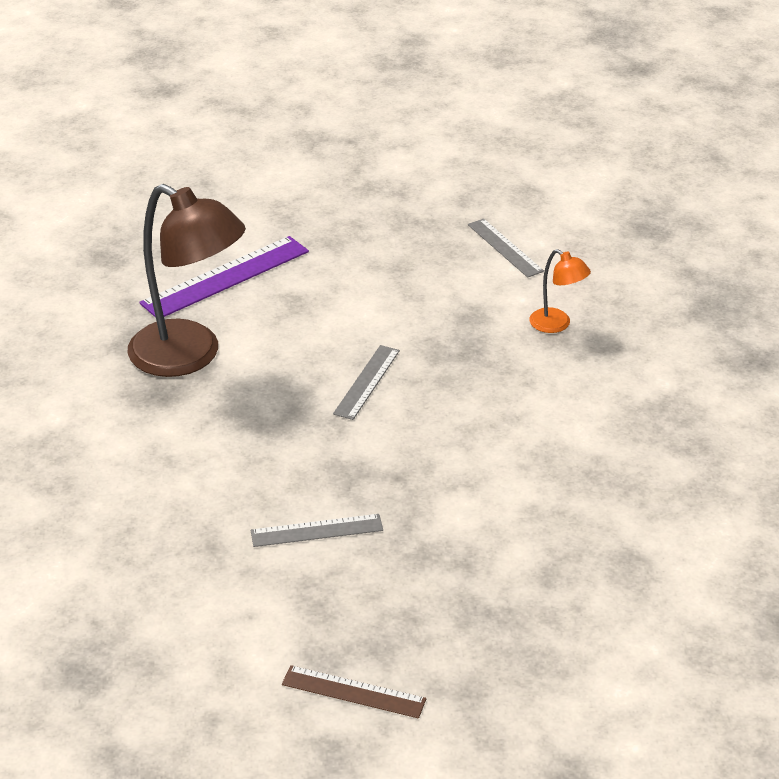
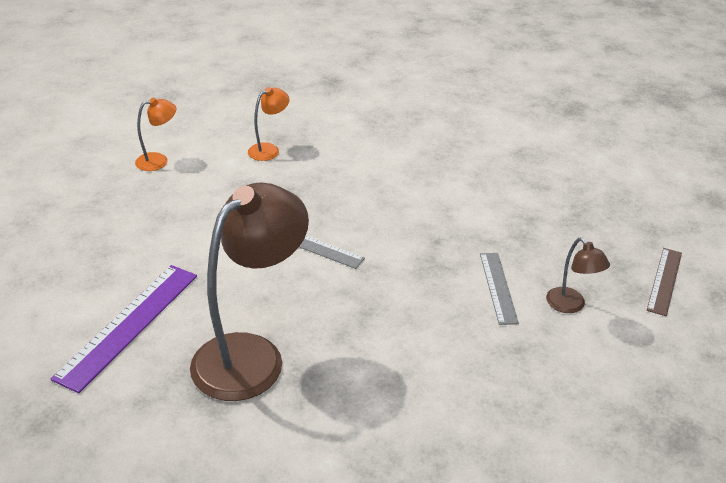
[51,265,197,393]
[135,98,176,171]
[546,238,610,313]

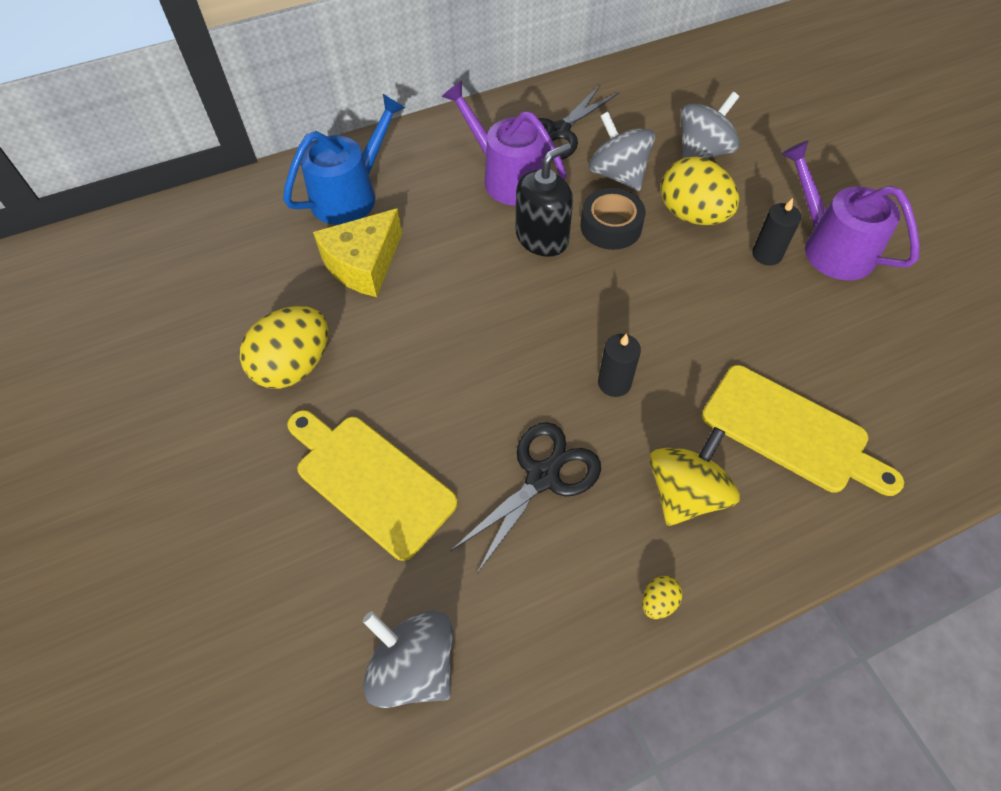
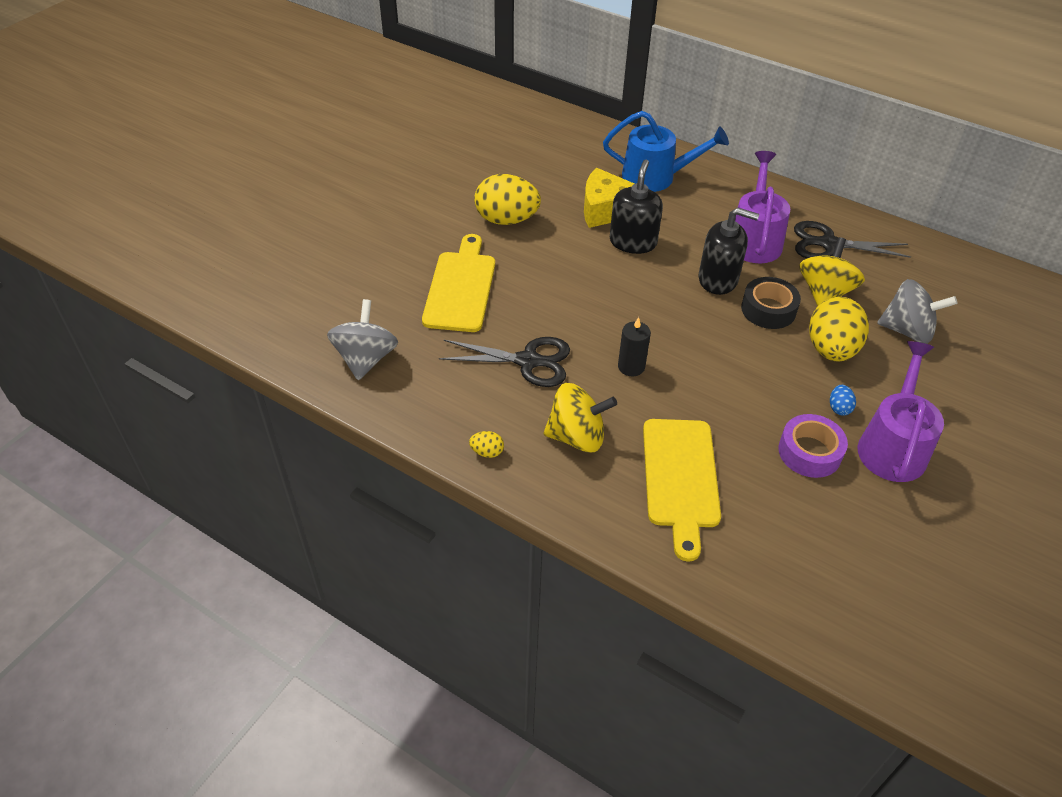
[610,160,663,254]
[778,414,848,478]
[799,237,865,306]
[830,385,856,416]

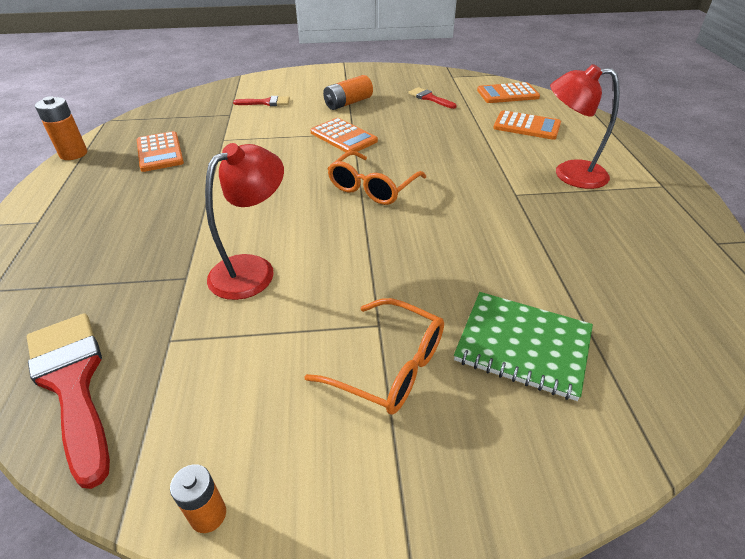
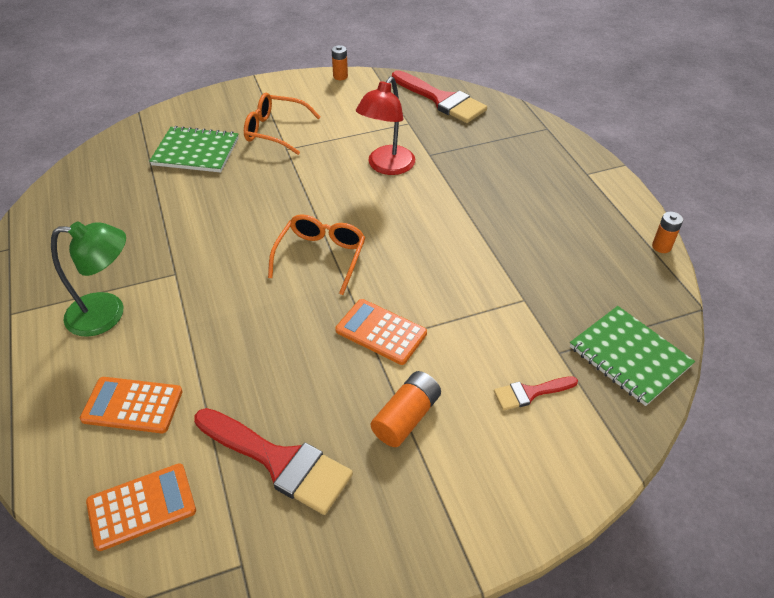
[51,222,126,337]
[194,408,353,515]
[570,306,695,406]
[652,211,683,253]
[137,131,184,172] (first image)

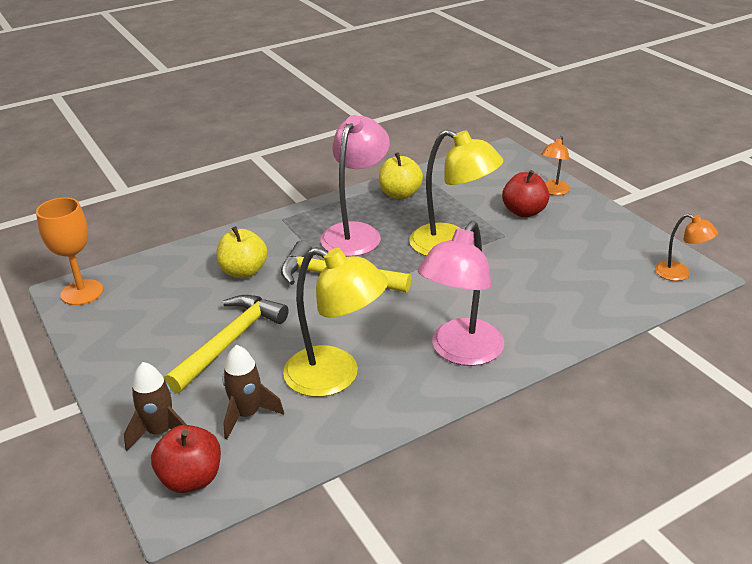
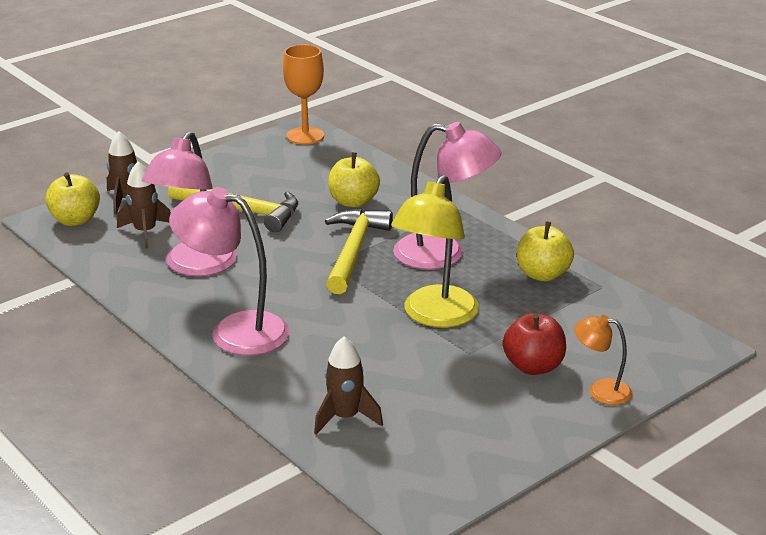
[45,172,100,226]
[142,131,237,276]
[314,336,383,435]
[655,214,718,281] (first image)

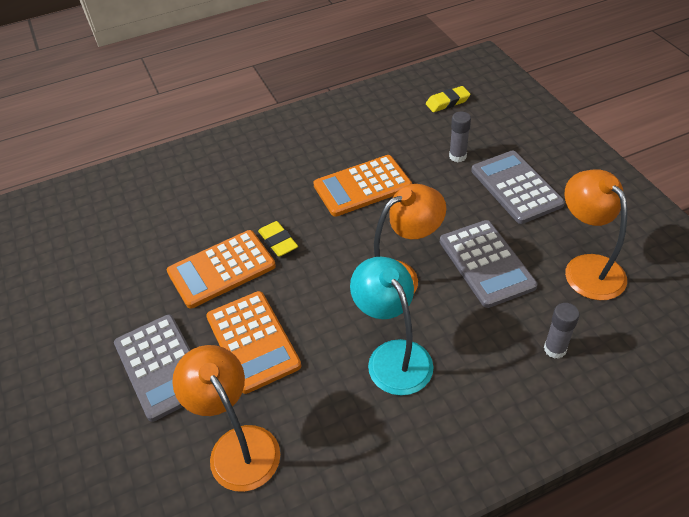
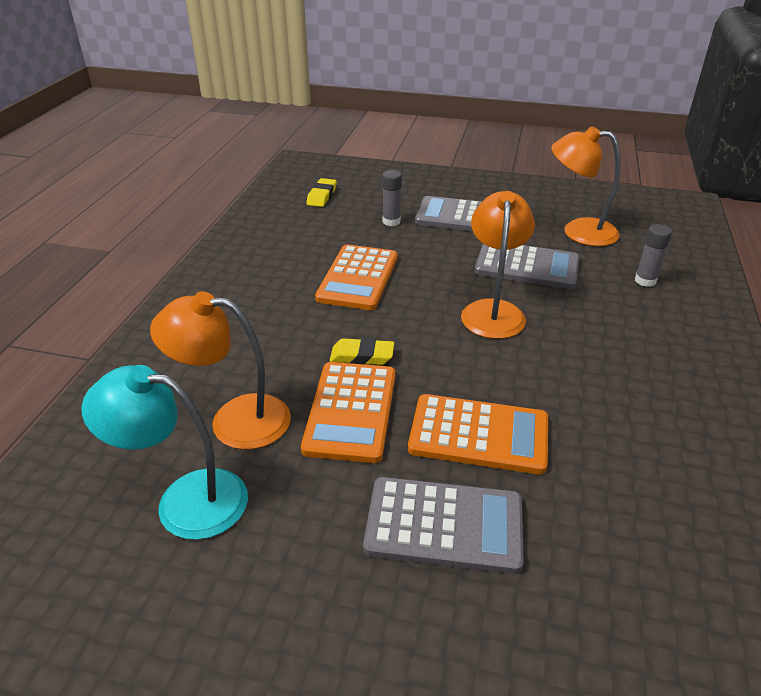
[81,365,248,540]
[150,291,291,450]

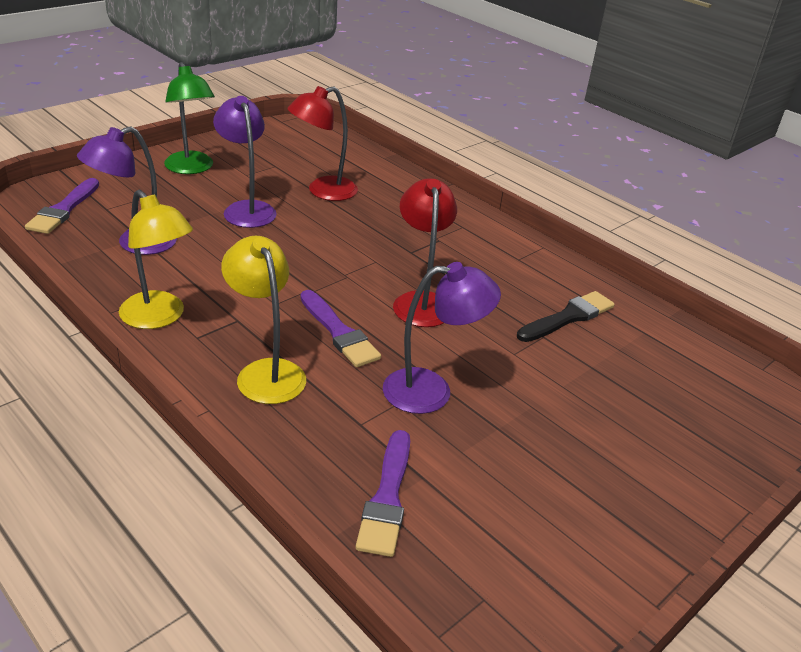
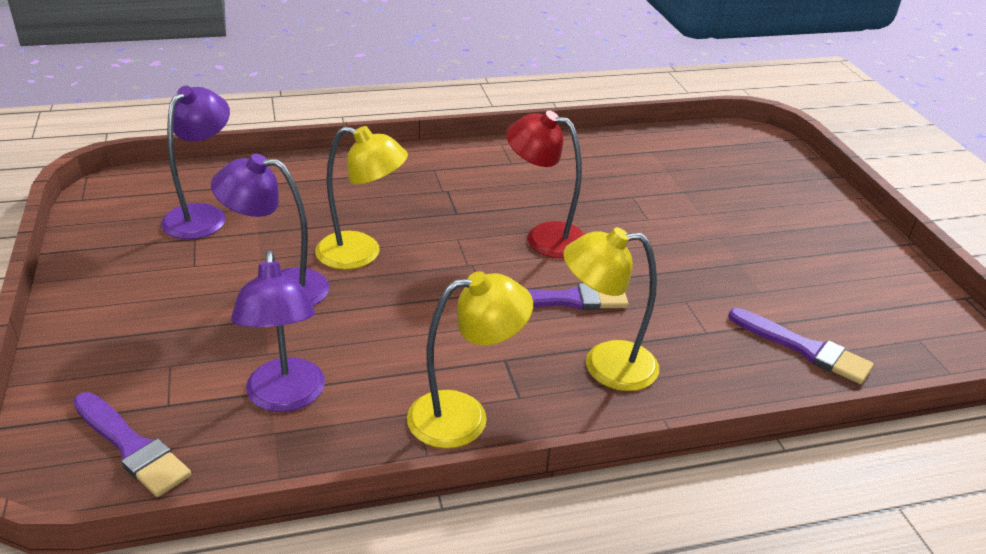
[161,86,230,239]
[315,126,408,270]
[164,62,215,174] (first image)
[287,86,358,201] (first image)
[517,291,615,342] (first image)

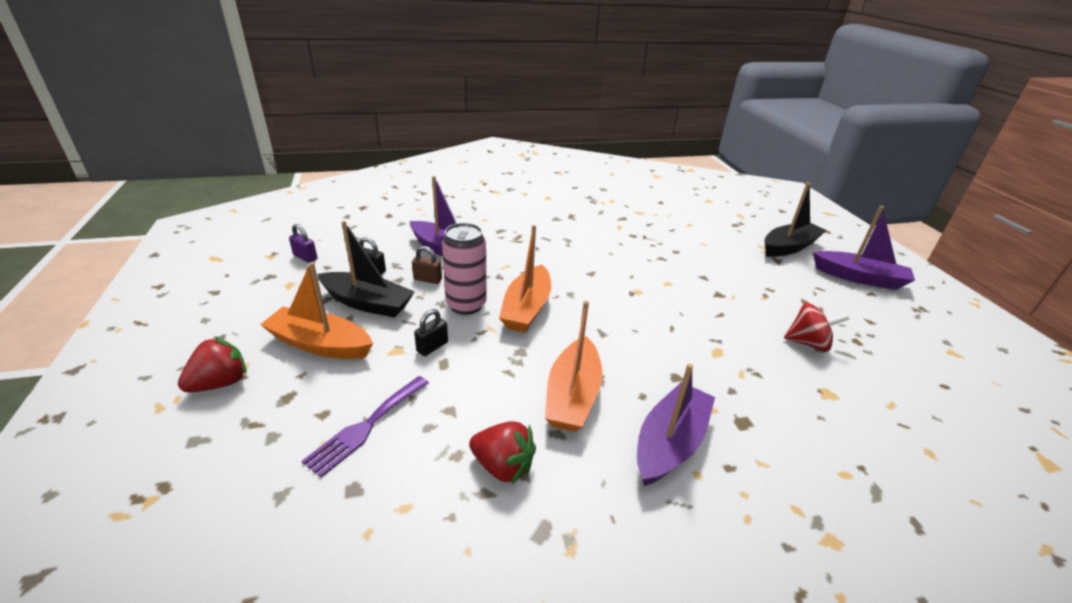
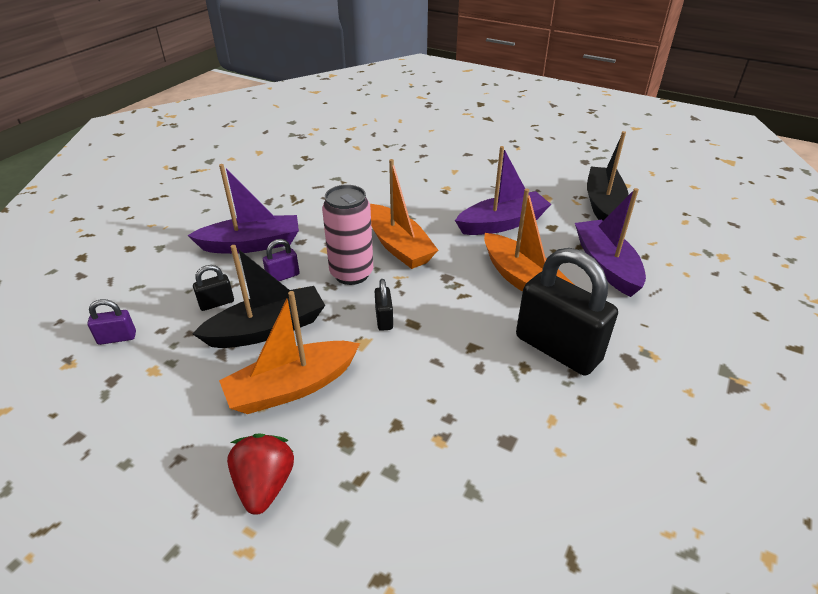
[263,239,300,281]
[455,146,551,235]
[516,248,618,375]
[587,131,628,220]
[302,376,429,478] (first image)
[784,303,849,352] (first image)

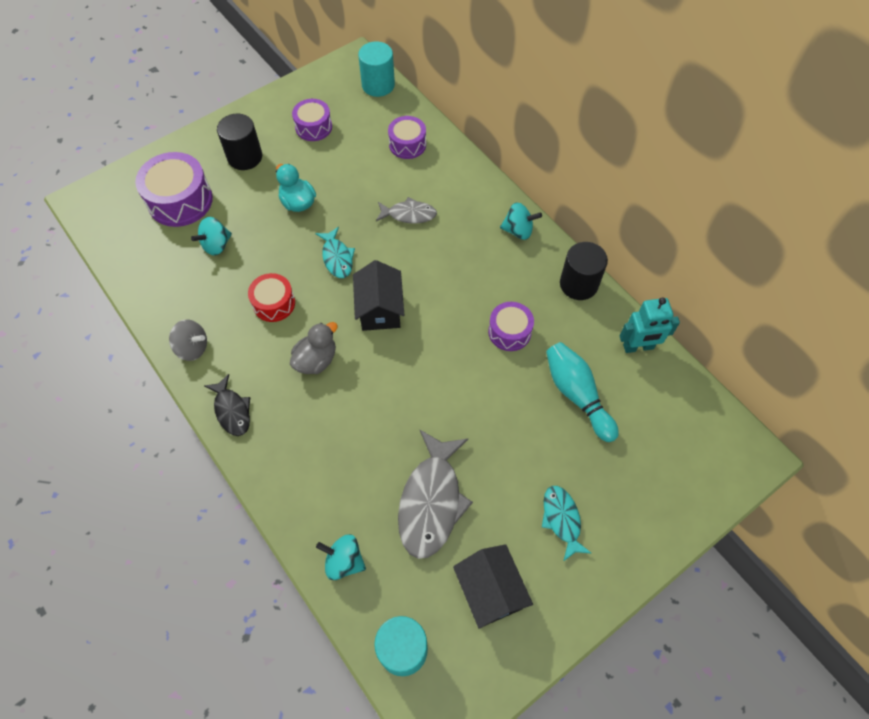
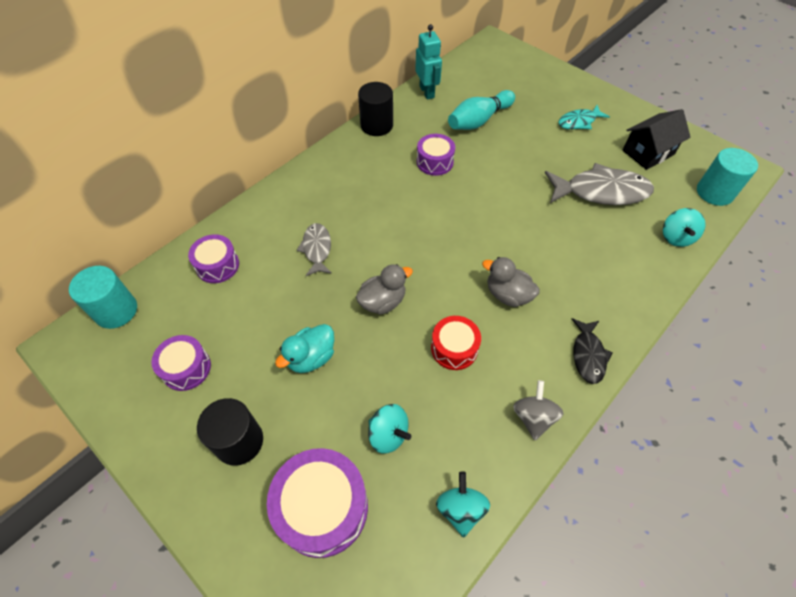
[356,264,413,315]
[436,471,490,537]
[572,318,612,384]
[353,260,404,331] (first image)

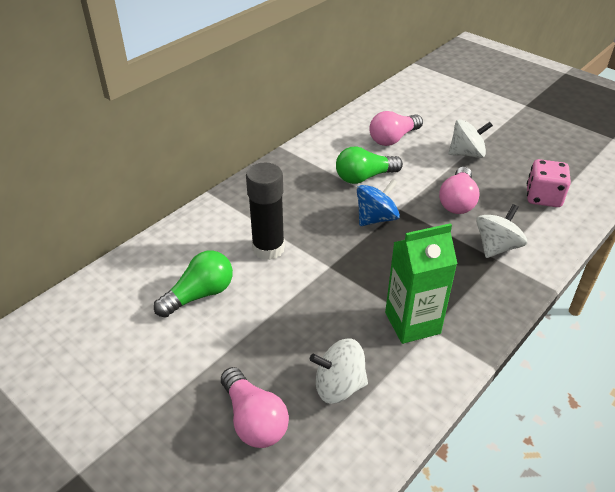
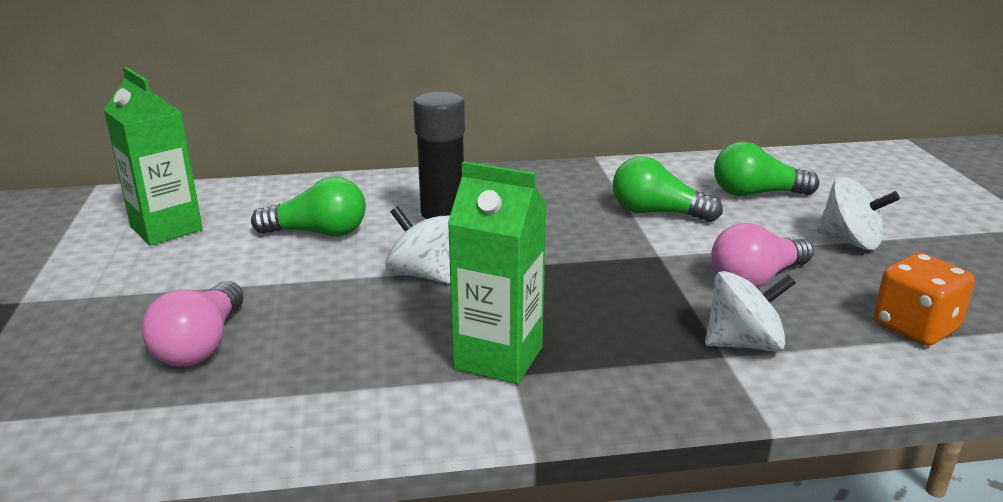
[103,67,203,246]
[385,206,450,284]
[714,142,819,196]
[874,253,975,346]
[357,179,400,226] (first image)

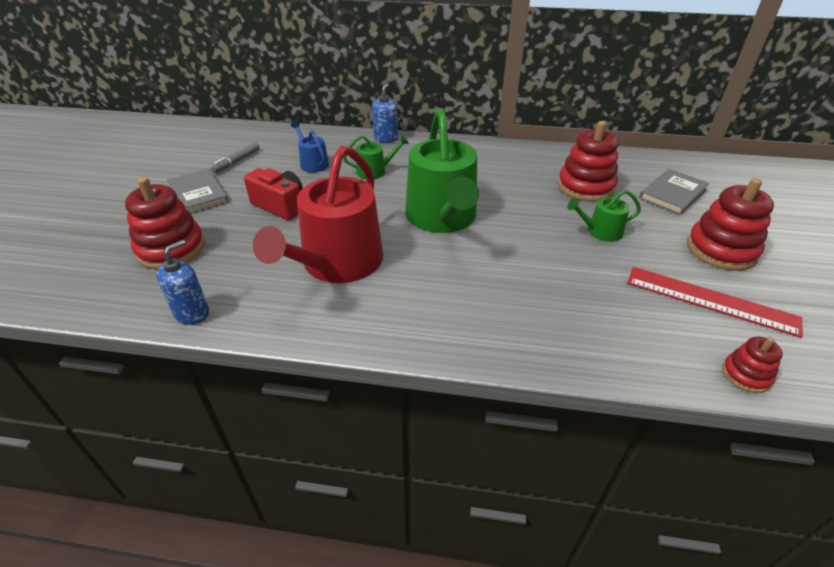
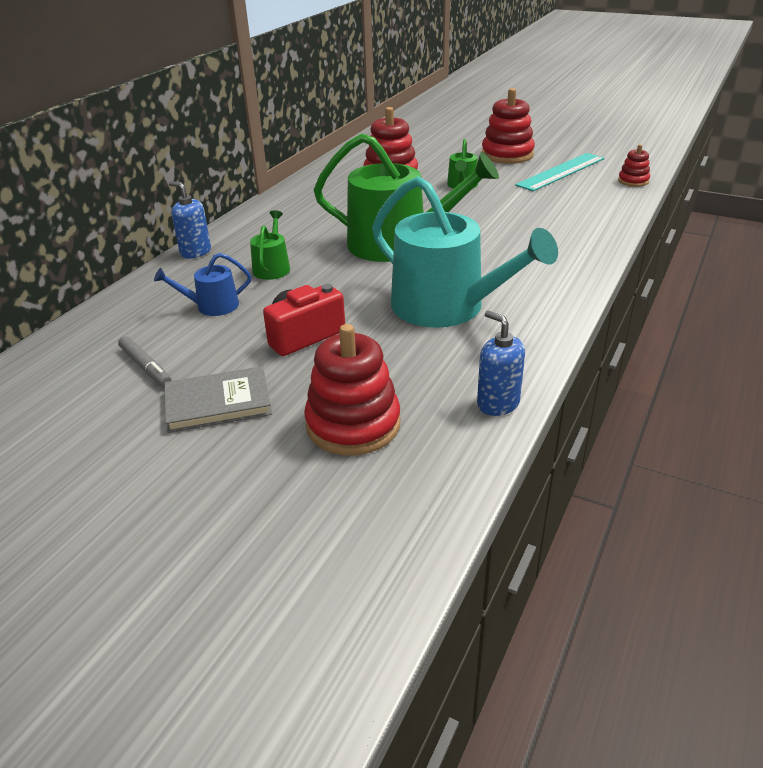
[372,176,558,328]
[515,153,604,191]
[639,169,710,215] (first image)

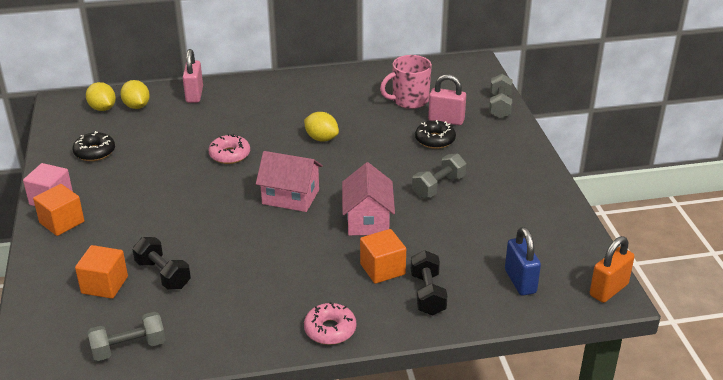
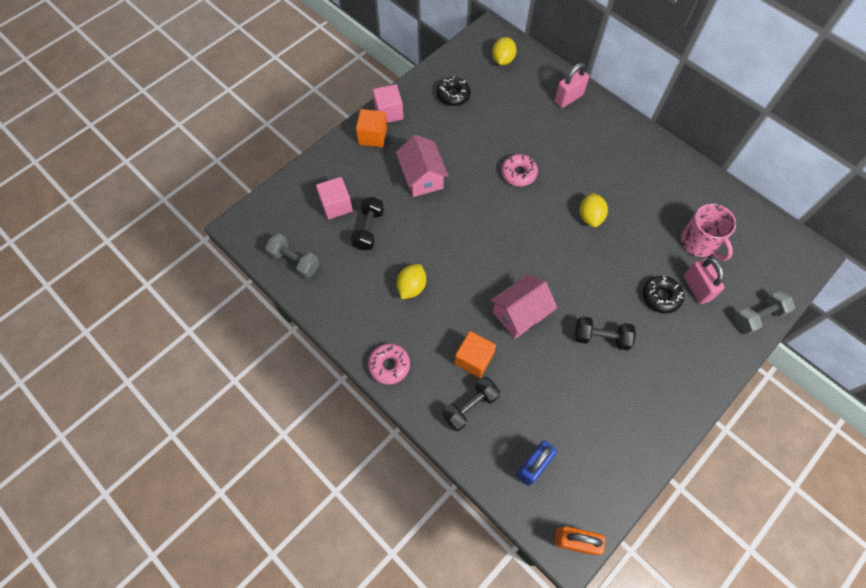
[316,177,353,220]
[396,135,449,197]
[396,264,426,299]
[575,316,636,351]
[681,204,736,261]

